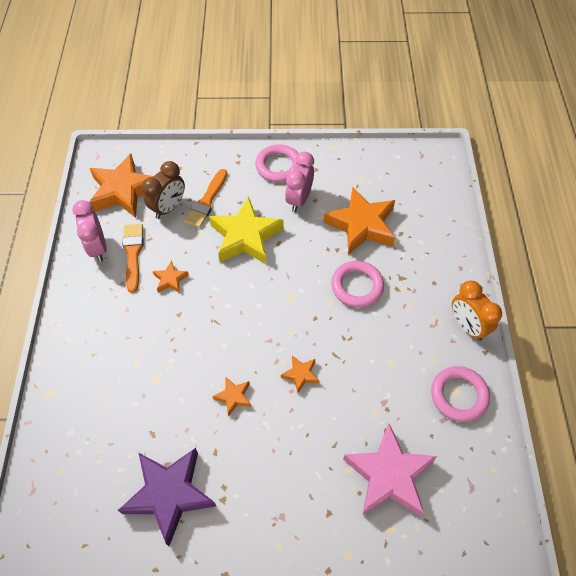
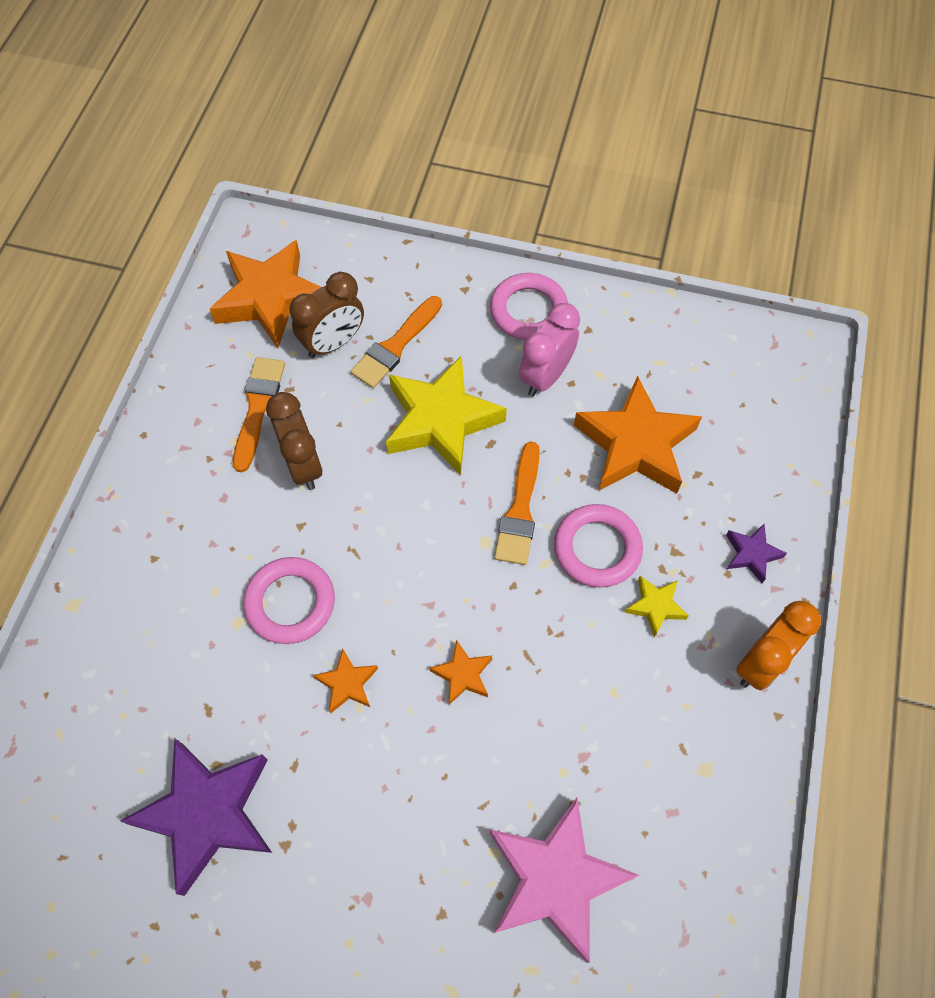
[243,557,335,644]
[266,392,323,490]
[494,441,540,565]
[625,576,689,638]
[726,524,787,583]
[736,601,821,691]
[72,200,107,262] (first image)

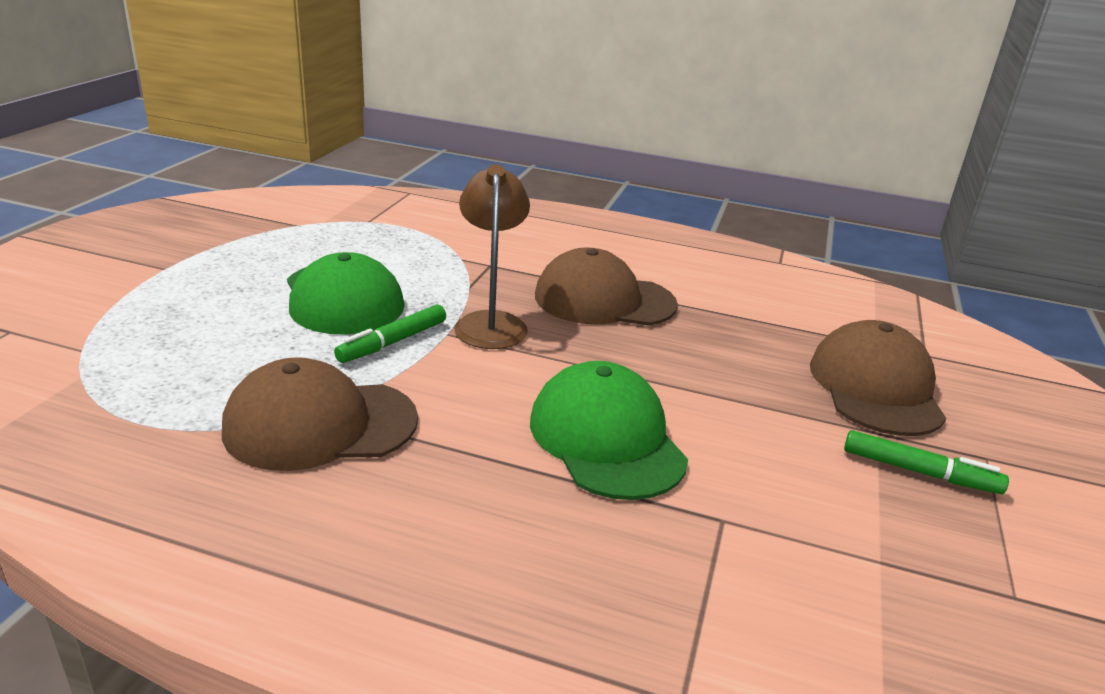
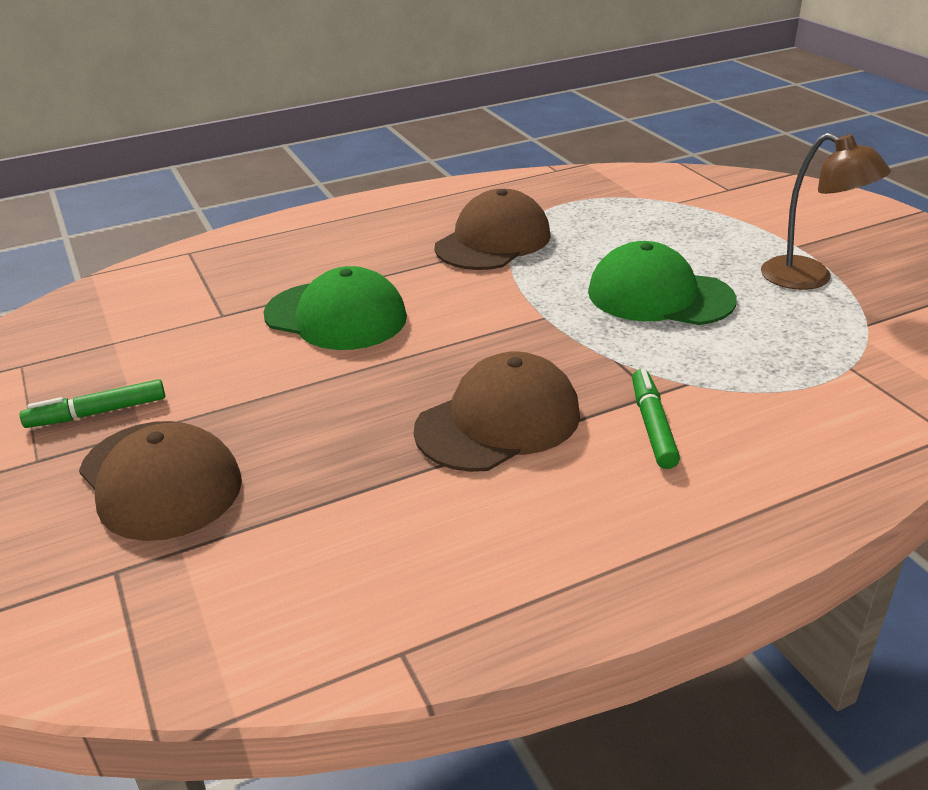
[632,369,680,469]
[761,133,891,290]

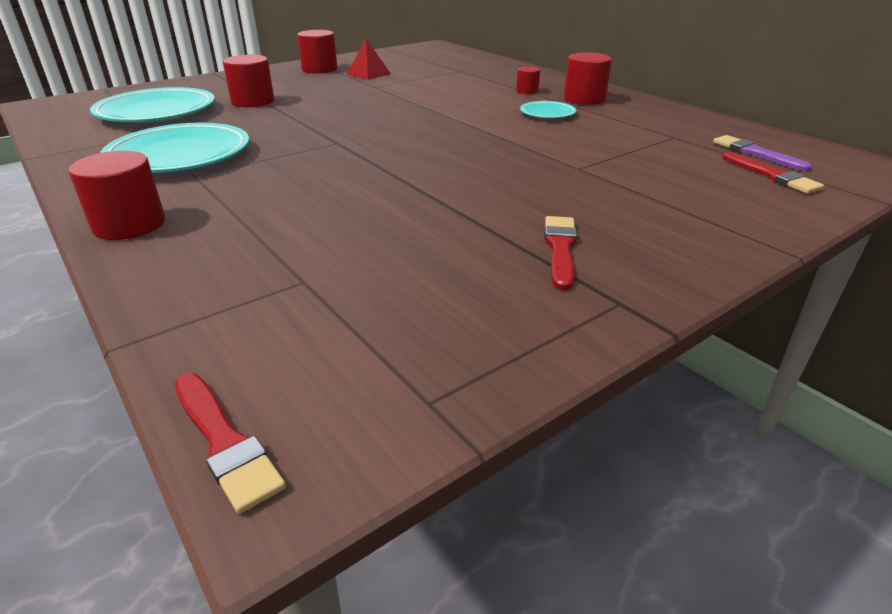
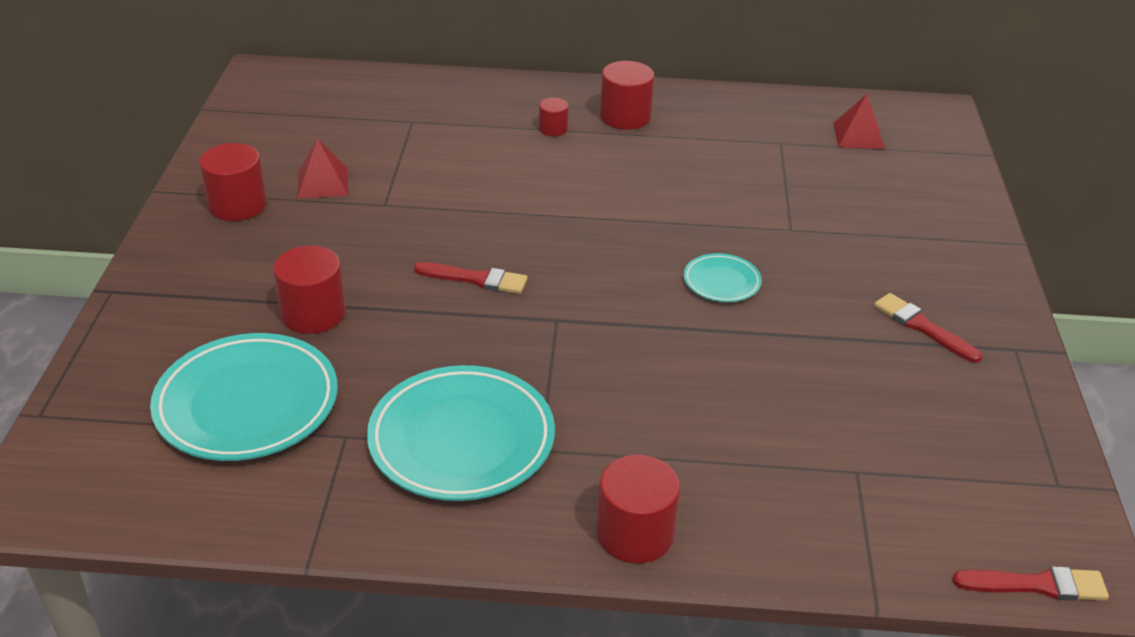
[414,262,528,294]
[684,253,762,302]
[833,94,884,149]

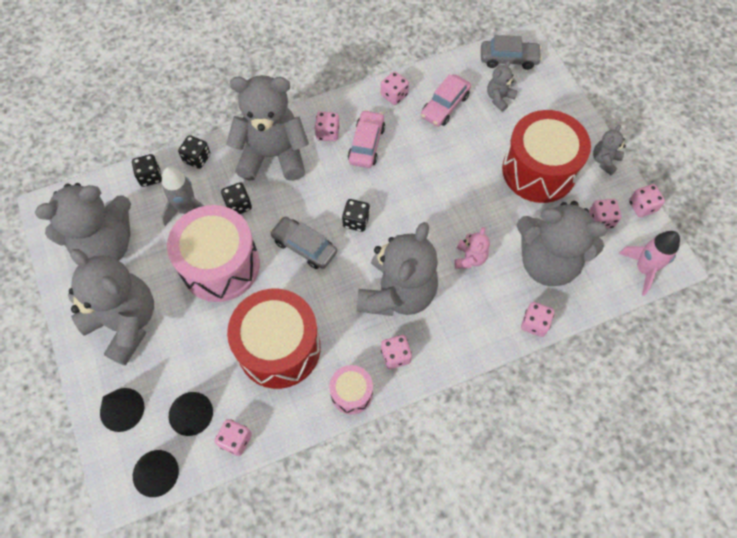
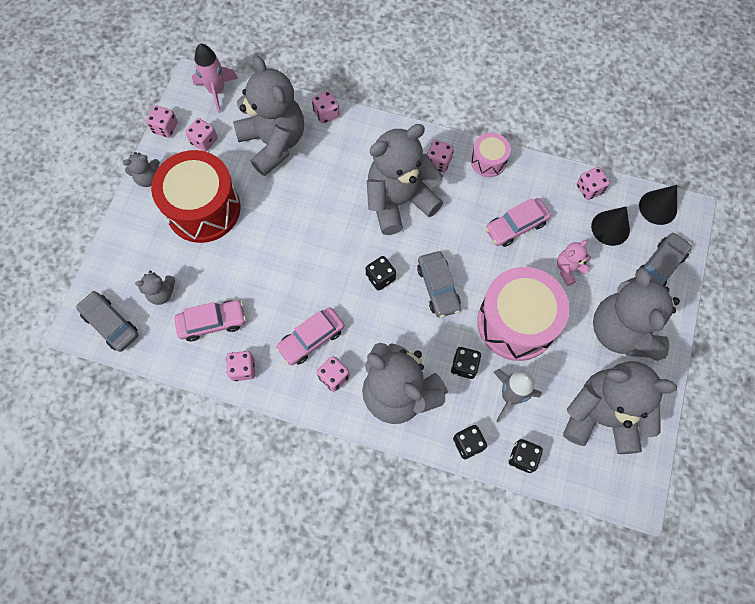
[485,198,551,247]
[557,240,591,286]
[638,232,692,287]

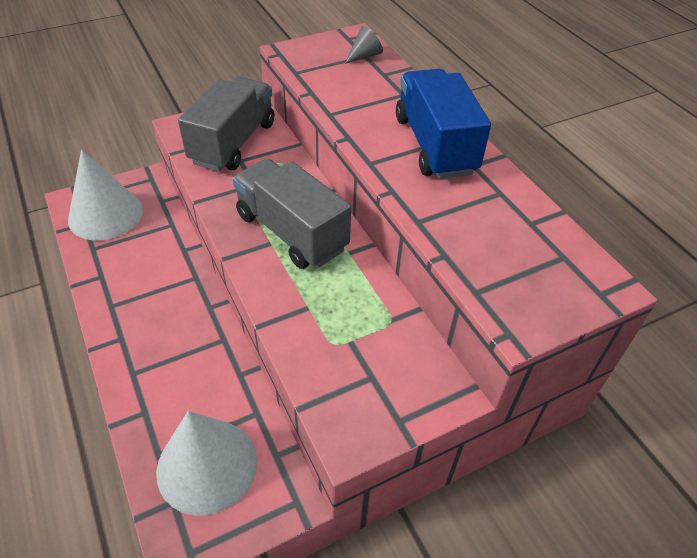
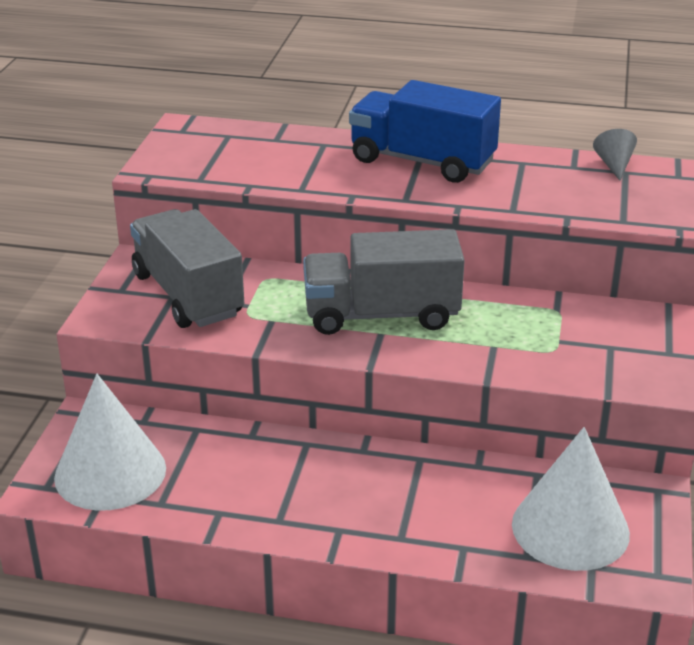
[593,129,637,181]

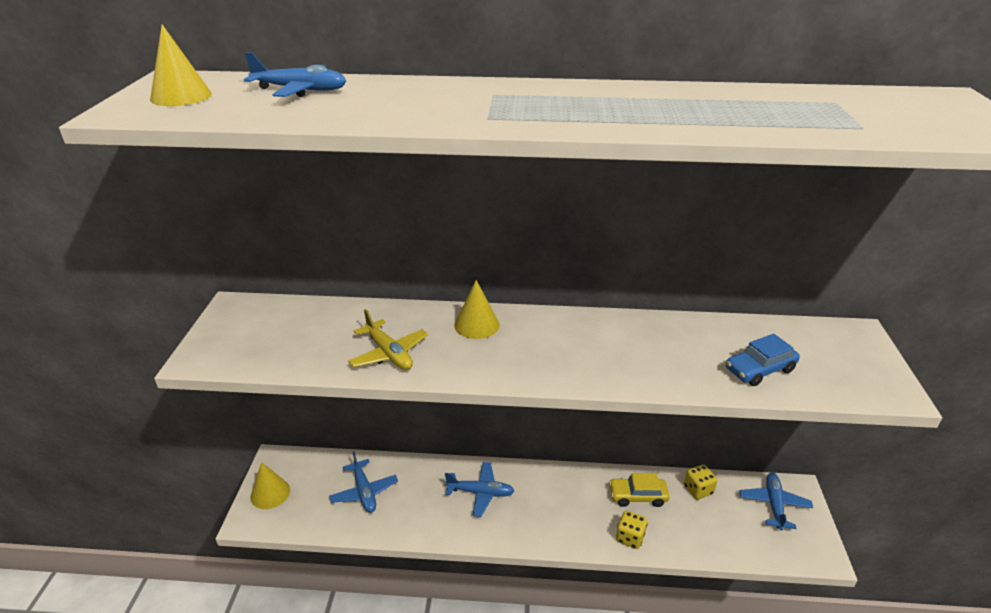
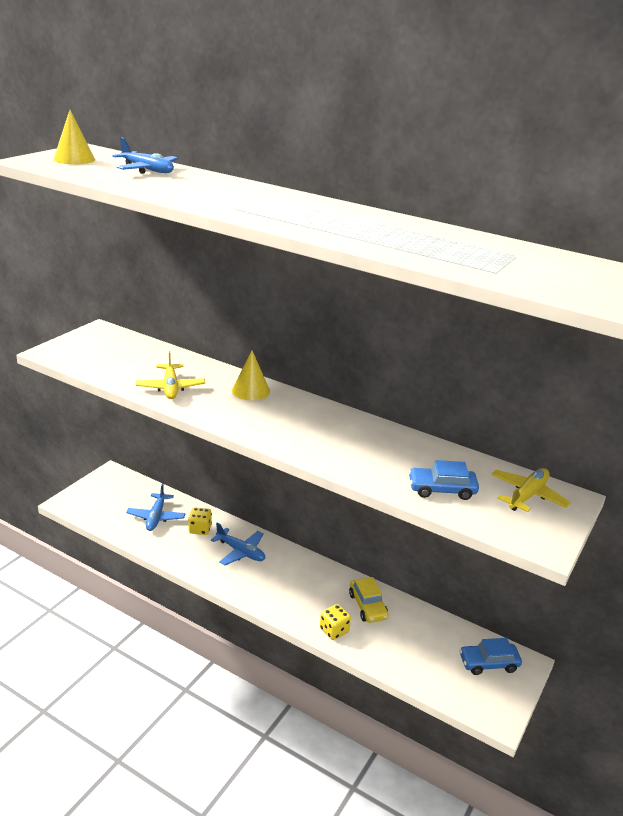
[188,508,212,535]
[349,577,389,623]
[459,638,522,675]
[491,468,571,512]
[250,462,290,509] (first image)

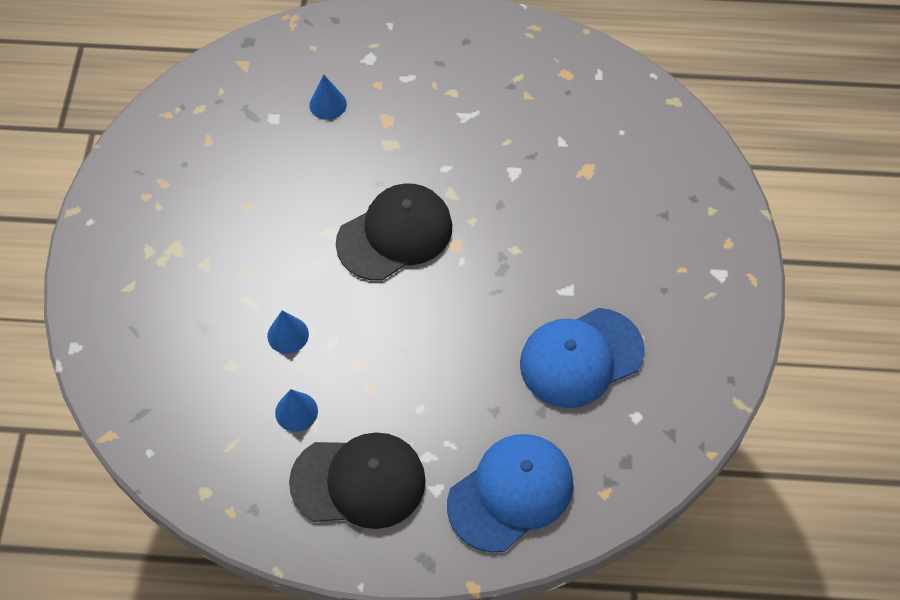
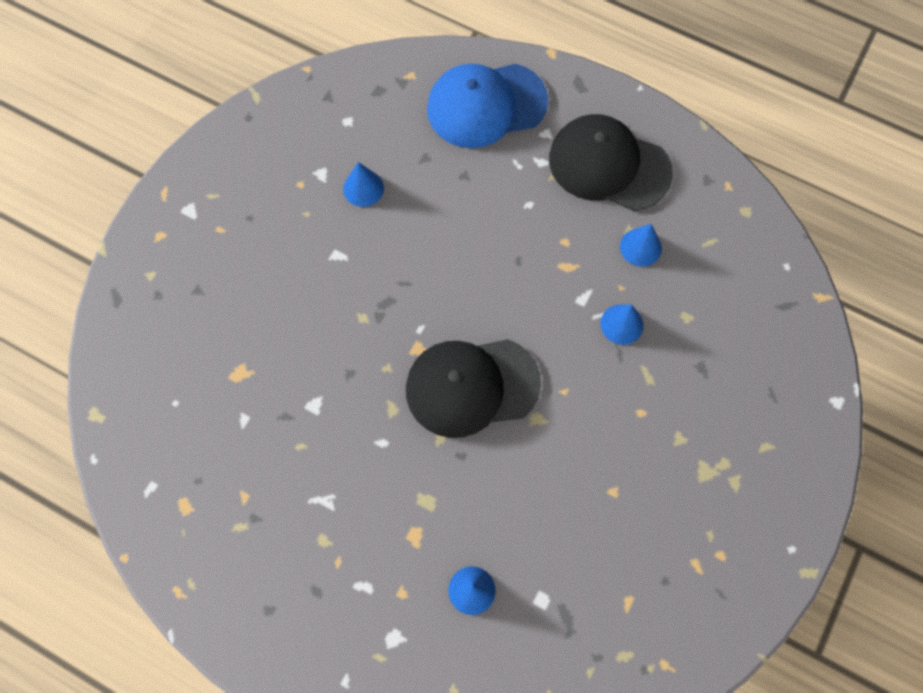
[343,162,384,207]

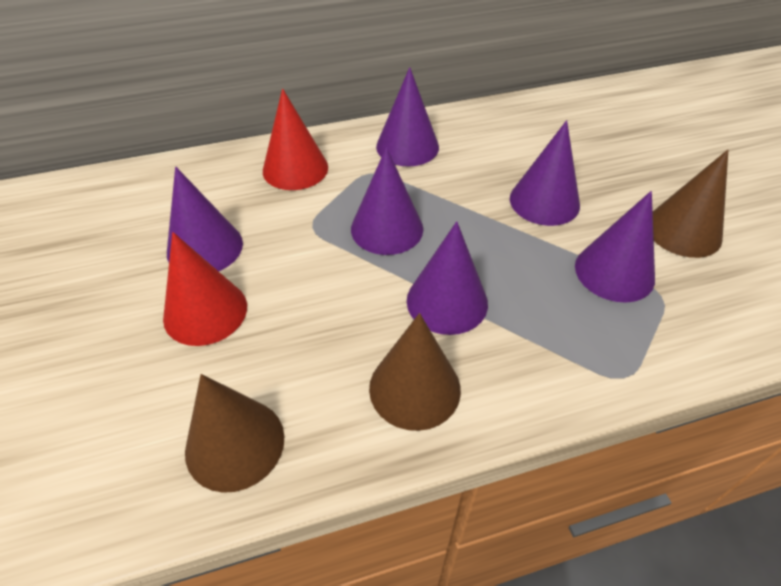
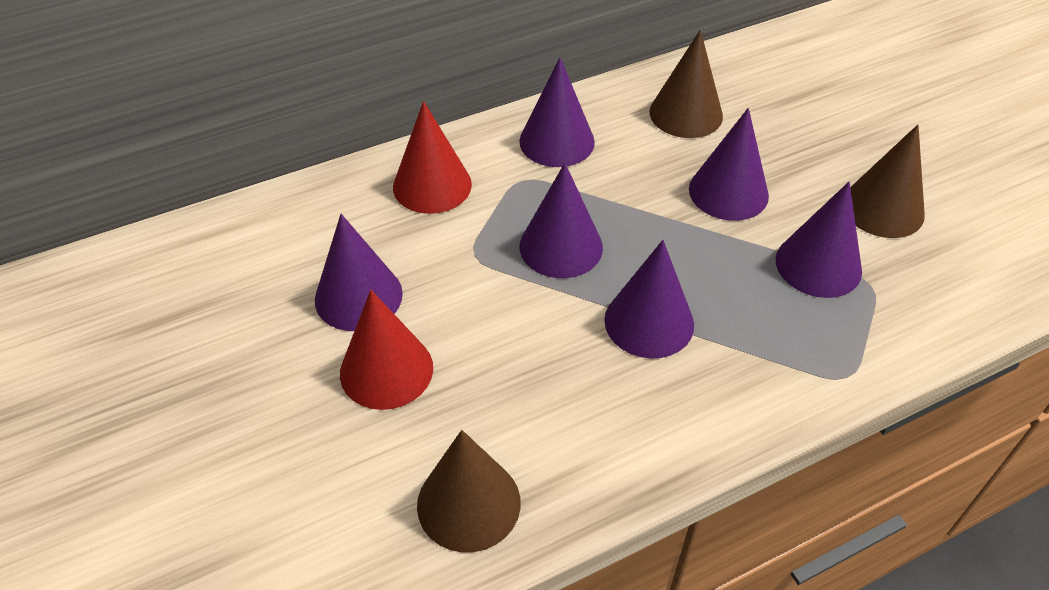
[650,30,723,138]

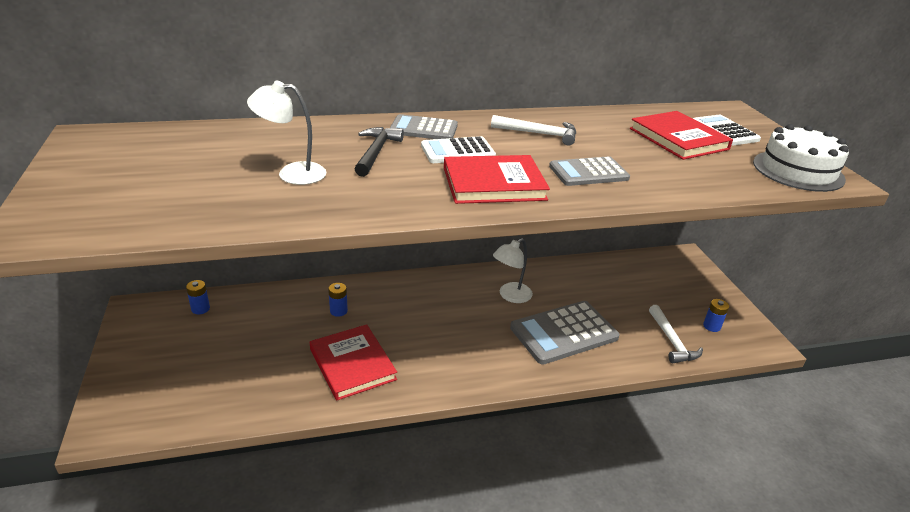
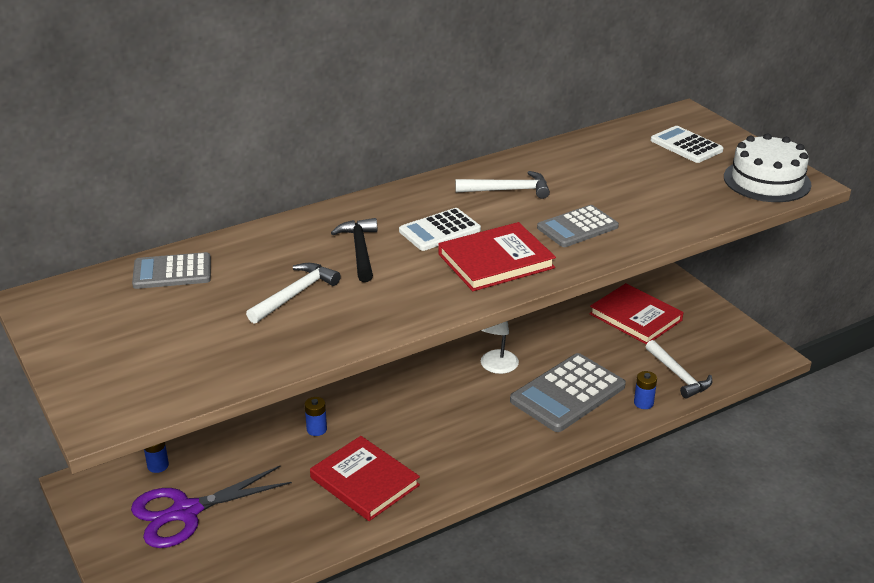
[131,465,292,548]
[132,252,211,289]
[246,263,341,324]
[589,283,684,344]
[634,371,657,409]

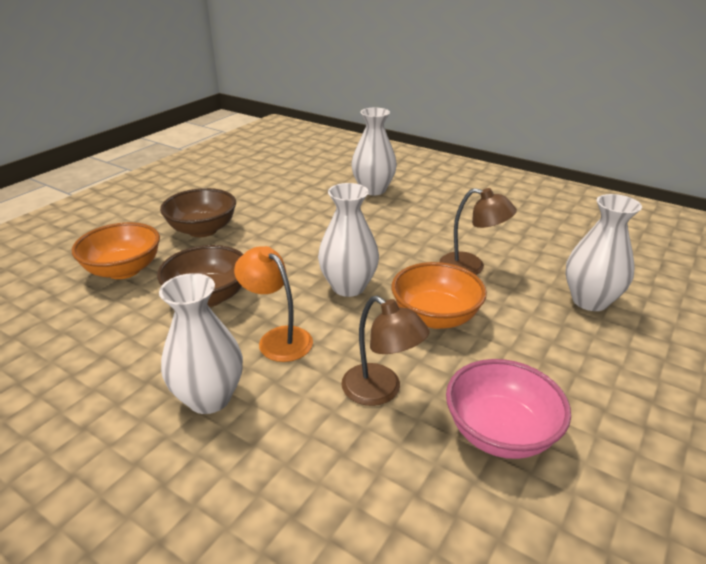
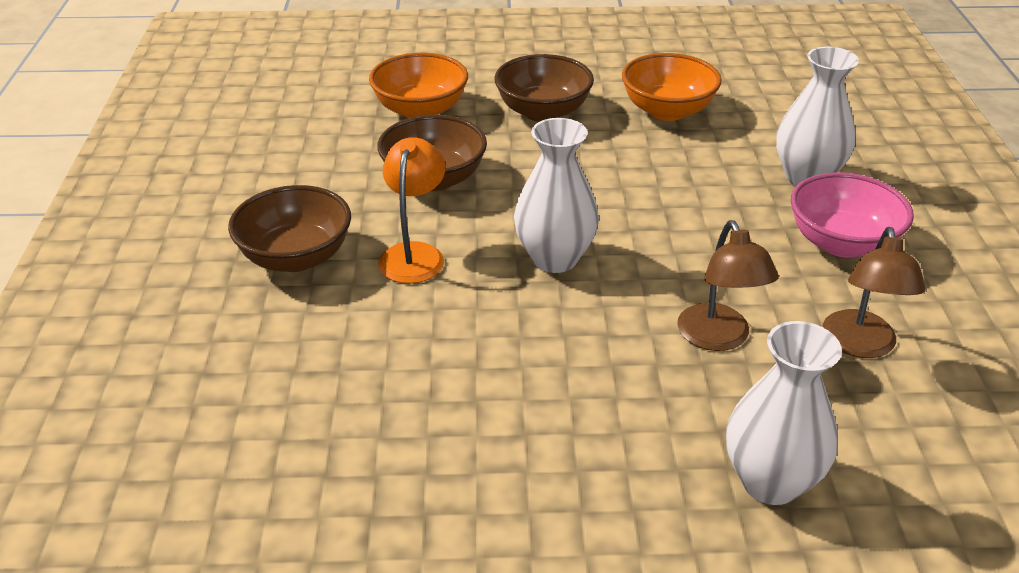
[228,185,351,272]
[622,53,722,121]
[791,172,914,258]
[823,227,926,358]

